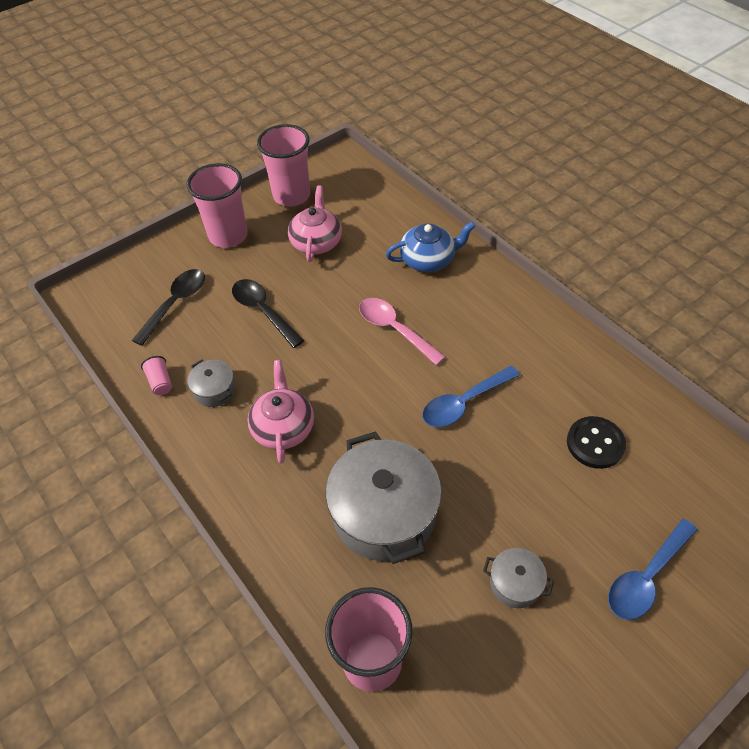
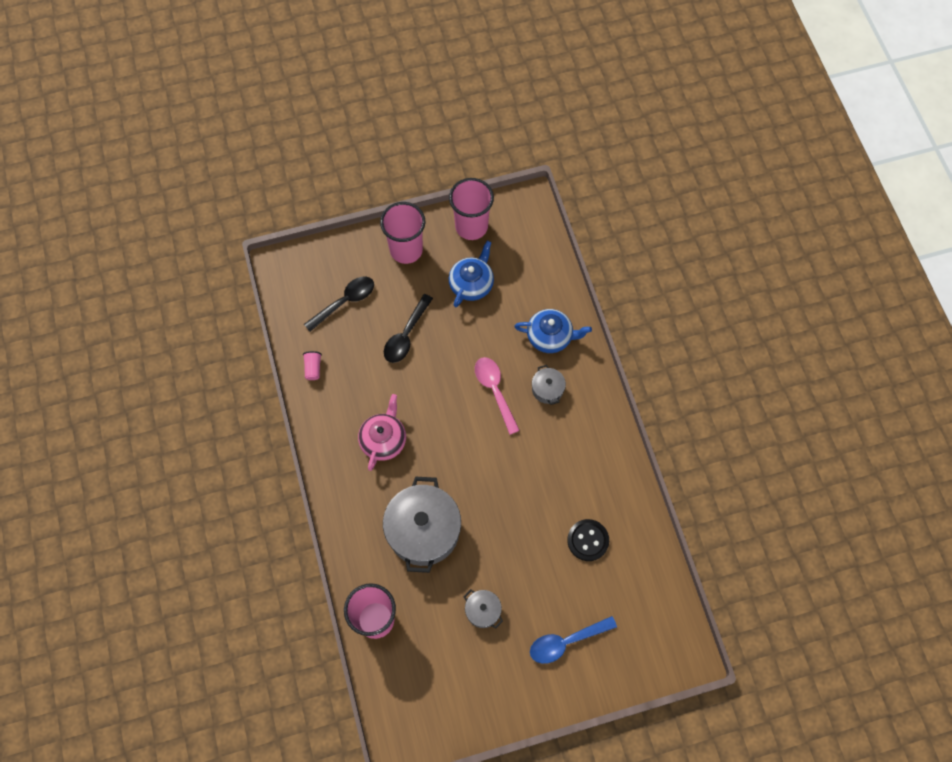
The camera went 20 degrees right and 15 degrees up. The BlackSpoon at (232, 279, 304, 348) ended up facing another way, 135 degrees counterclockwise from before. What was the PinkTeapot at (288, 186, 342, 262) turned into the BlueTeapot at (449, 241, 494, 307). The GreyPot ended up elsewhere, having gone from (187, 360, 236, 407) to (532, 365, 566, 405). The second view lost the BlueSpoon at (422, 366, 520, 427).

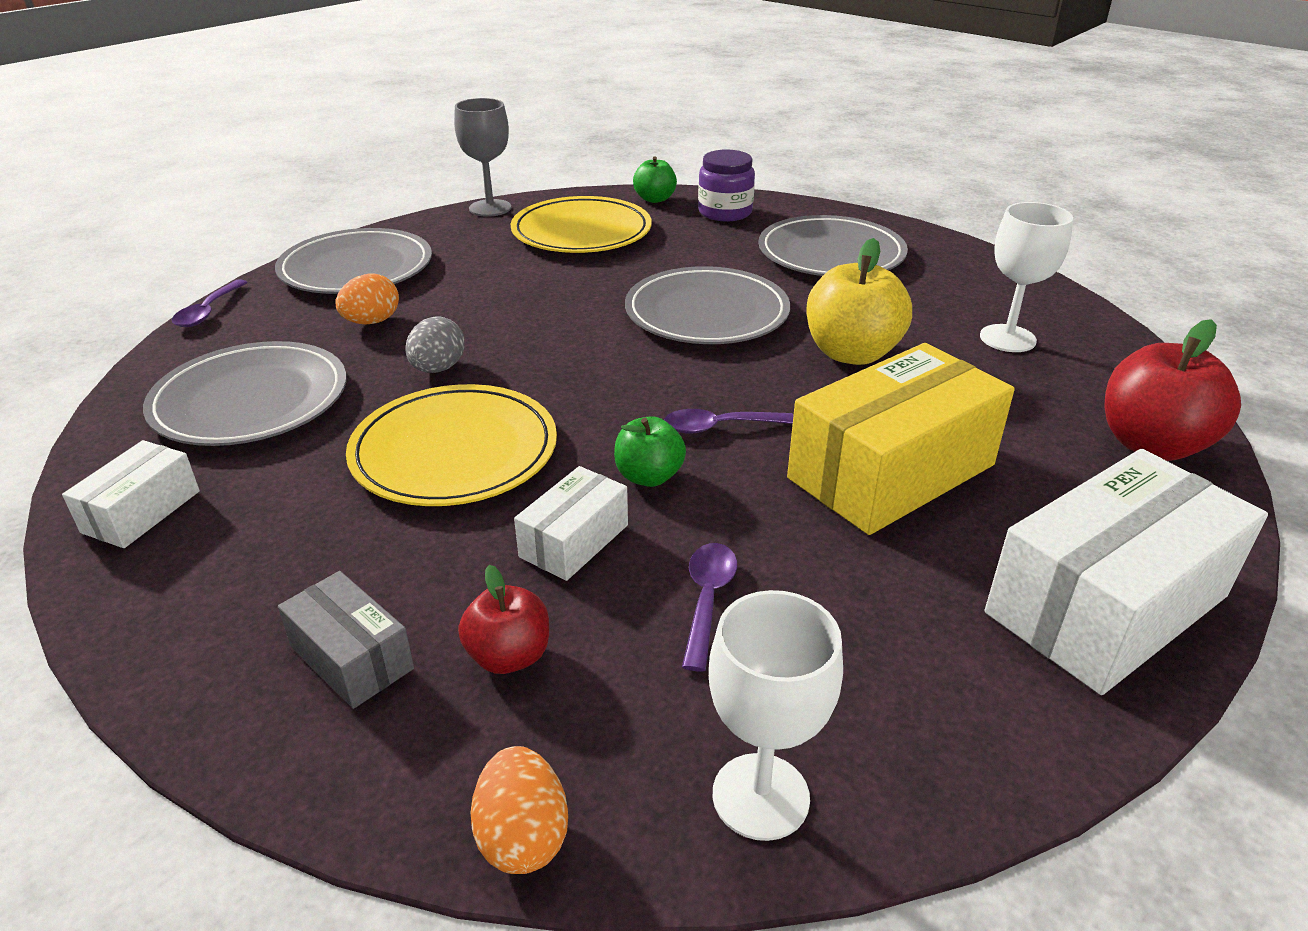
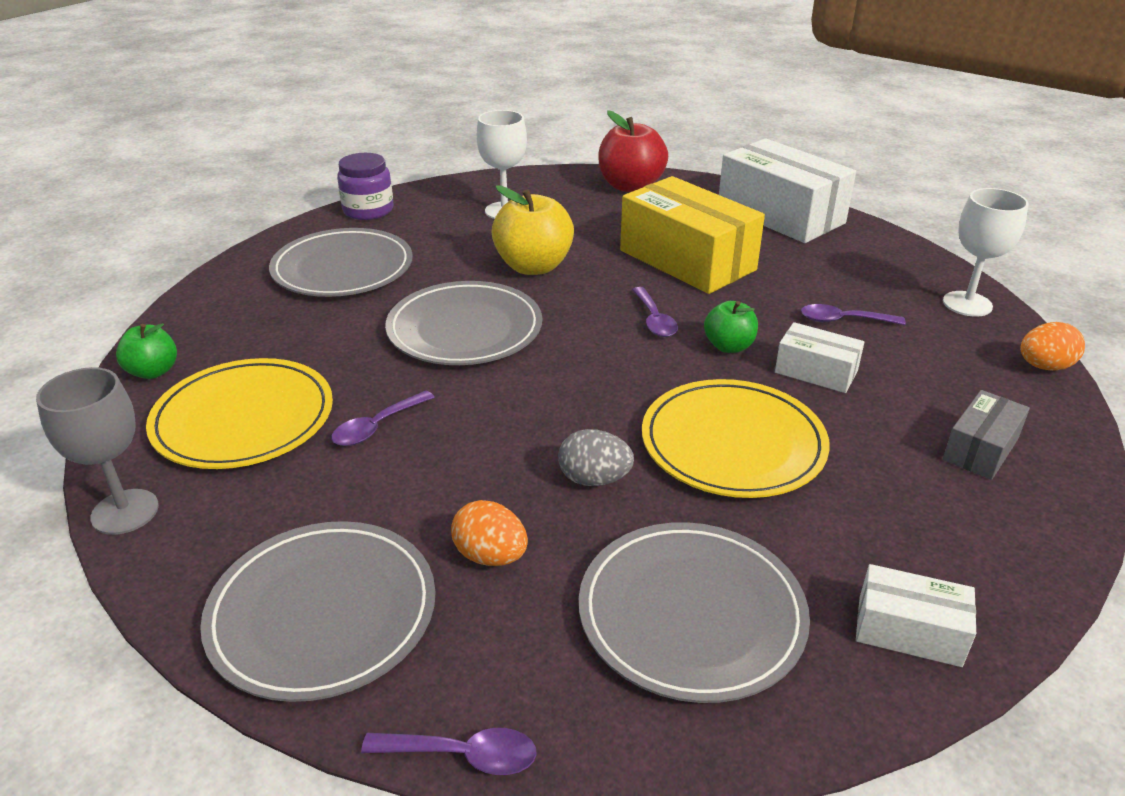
The camera went 95 degrees left and 0 degrees up. The second view gained the PurpleSpoon at (331, 391, 435, 446). The PurpleJar ended up elsewhere, having gone from (698, 150, 755, 221) to (337, 153, 393, 220). The second view lost the RedApple at (458, 565, 549, 674).

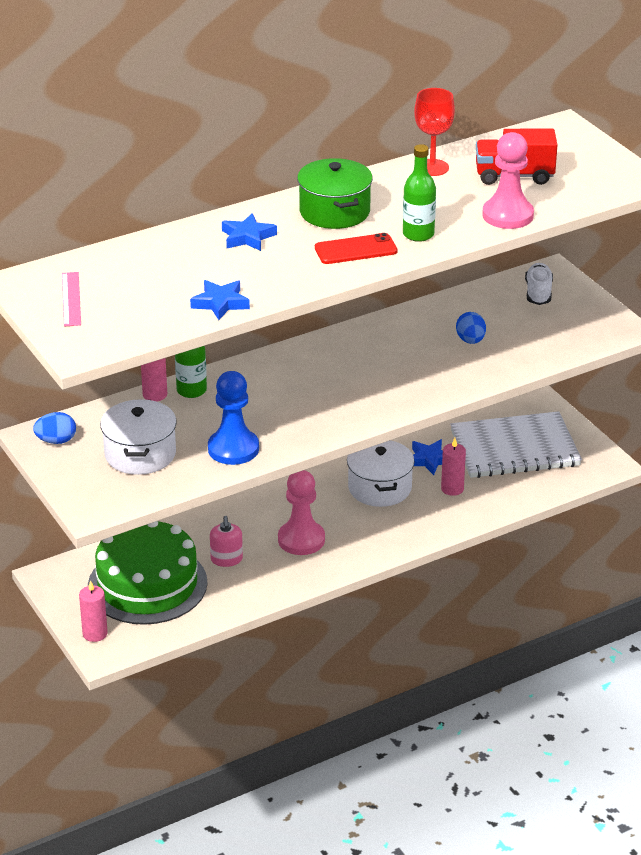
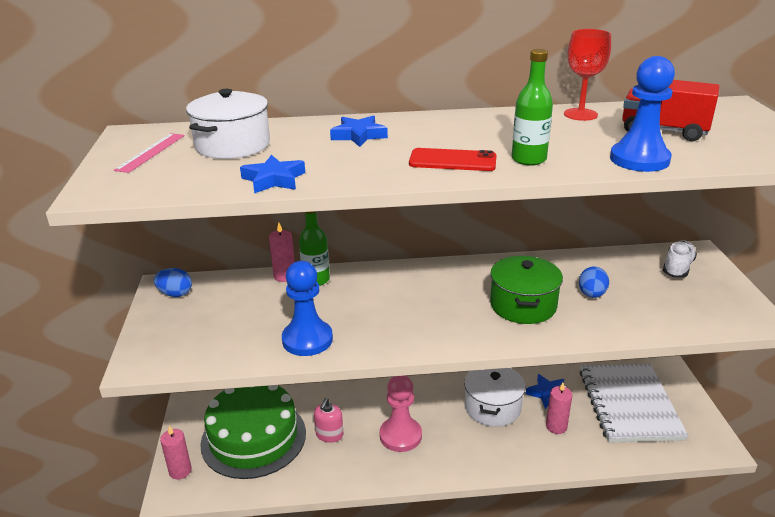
The camera went 25 degrees right and 5 degrees down. The WhitePot ended up elsewhere, having gone from (100, 399, 177, 475) to (186, 89, 270, 159). The GreenPot ended up elsewhere, having gone from (297, 158, 373, 229) to (490, 256, 563, 324). The WhiteNotebook at (450, 411, 582, 478) ended up facing another way, 75 degrees clockwise from before. What was the PinkPawn at (482, 132, 534, 229) turned into the BluePawn at (610, 56, 675, 172).

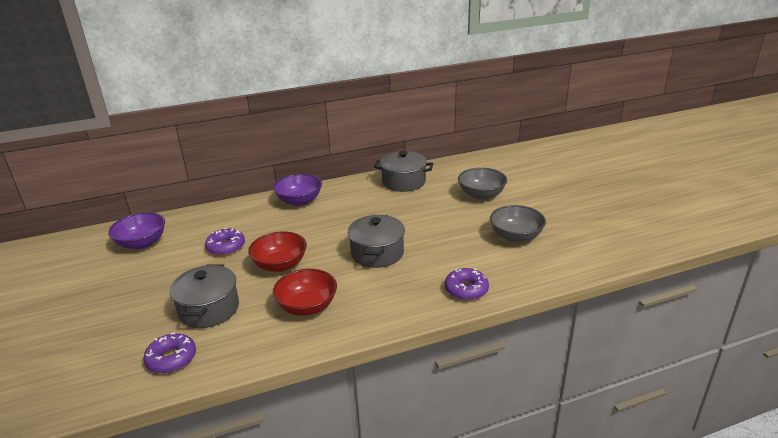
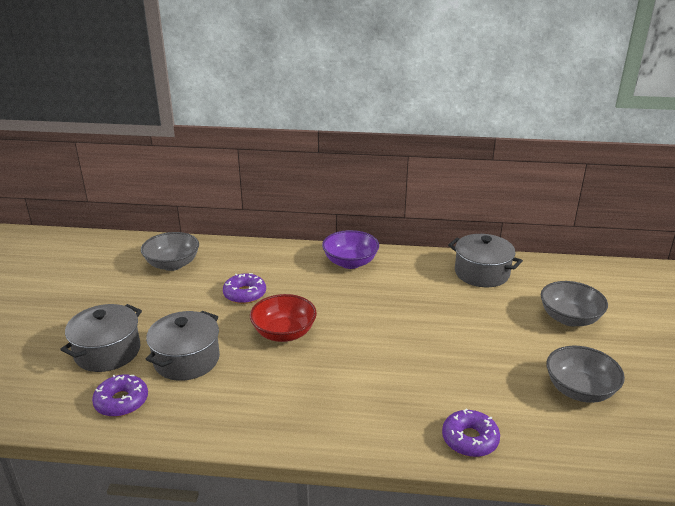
The camera went 25 degrees right and 0 degrees up. The GreyPot ended up elsewhere, having gone from (348, 215, 405, 268) to (60, 304, 142, 372). What was the PurpleBowl at (108, 212, 165, 249) turned into the GreyBowl at (141, 232, 199, 271). The second view lost the RedBowl at (272, 269, 337, 316).

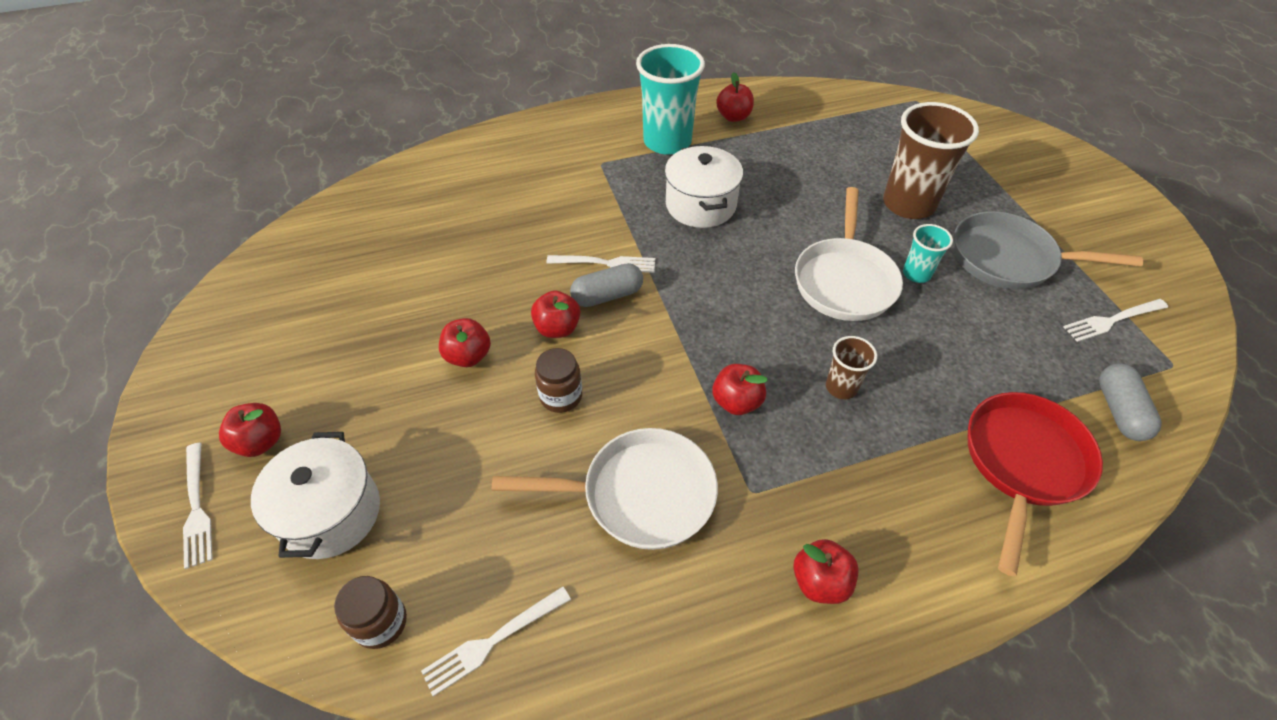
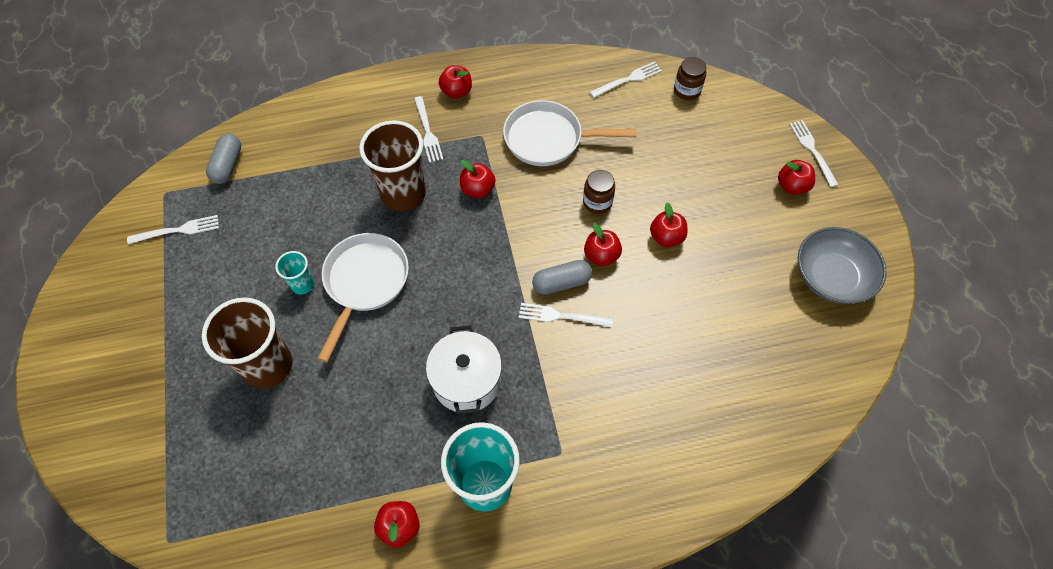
The camera went 175 degrees left and 10 degrees up. The size of the BrownCup at (826, 336, 877, 399) changed by a factor of 2.02. The second view gained the WhiteFork at (414, 96, 443, 163). The second view gained the GreyBowl at (798, 227, 887, 304). The second view lost the WhitePot at (251, 432, 380, 559). The second view lost the GreyPan at (954, 211, 1143, 289). The second view lost the RedPan at (967, 392, 1103, 577).

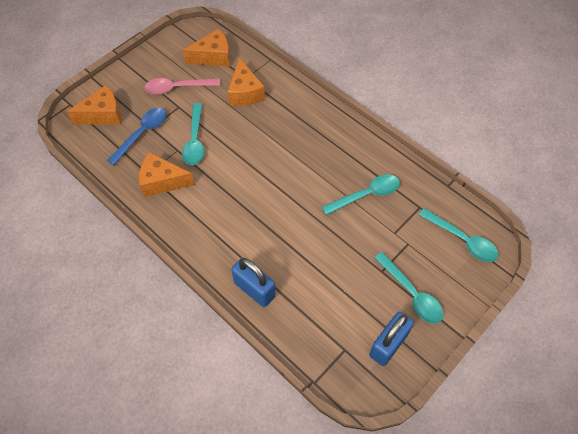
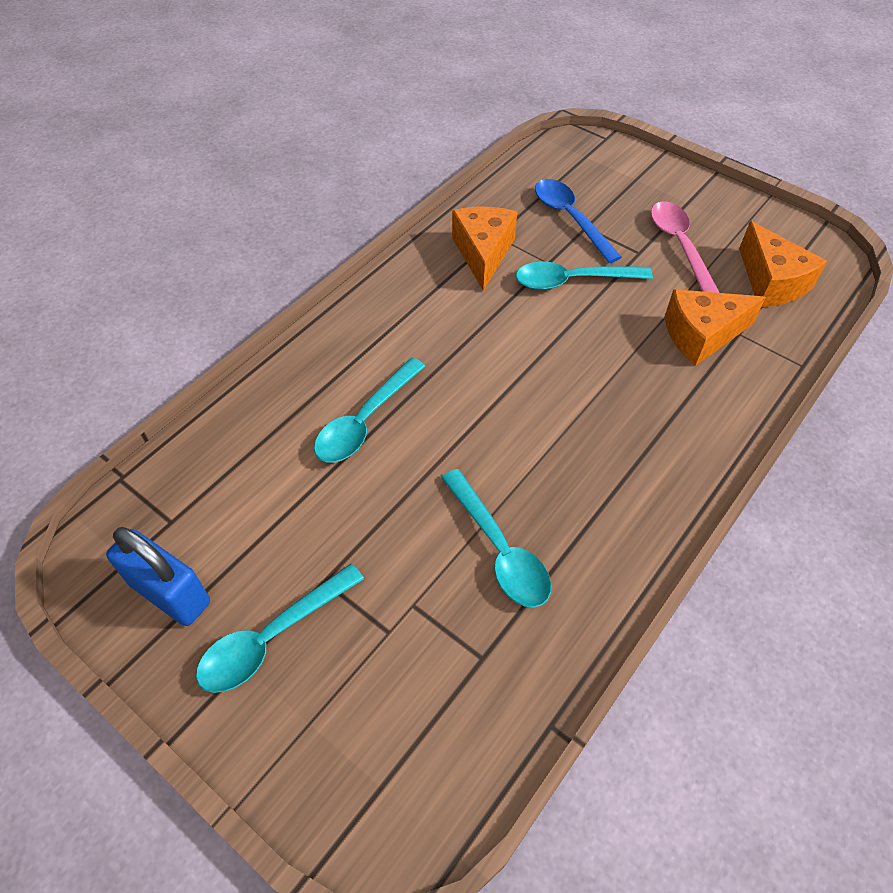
The camera went 85 degrees right and 5 degrees down. The TurquoiseSpoon ended up elsewhere, having gone from (419, 208, 499, 262) to (314, 358, 425, 463). The BlueSpoon at (107, 108, 167, 165) ended up facing another way, 150 degrees counterclockwise from before. The second view lost the OrangeCheese at (67, 85, 121, 125). The second view lost the BluePadlock at (231, 258, 276, 307).

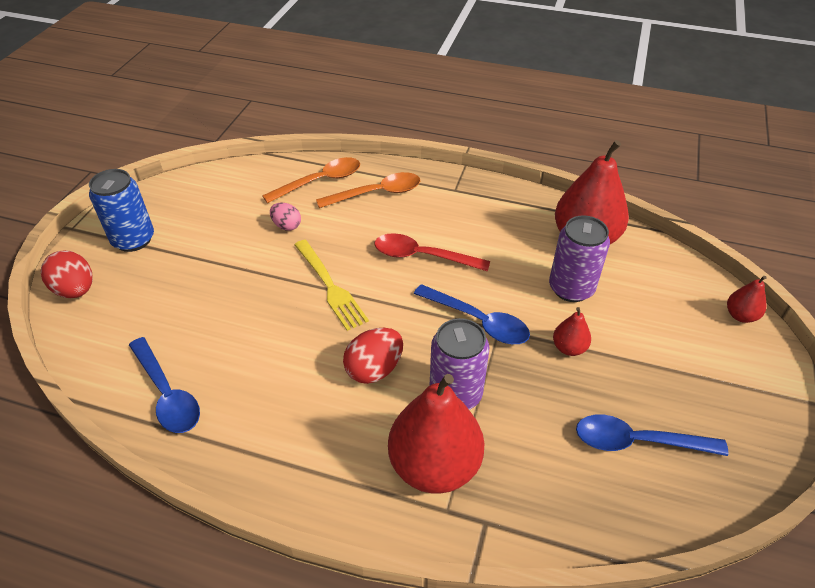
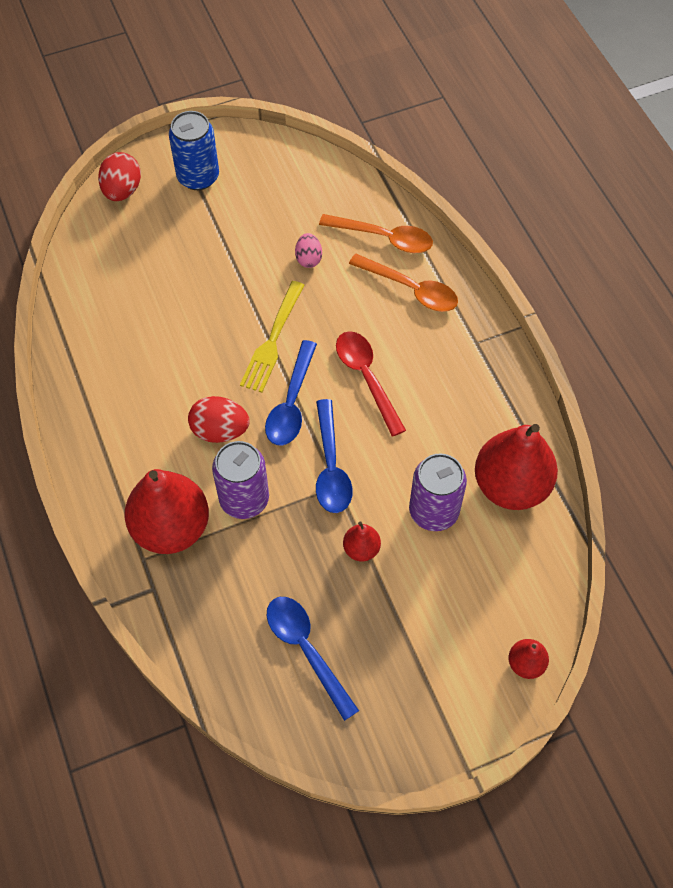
The camera went 50 degrees right and 15 degrees up. The BlueSpoon ended up elsewhere, having gone from (129, 337, 200, 433) to (265, 340, 317, 445).

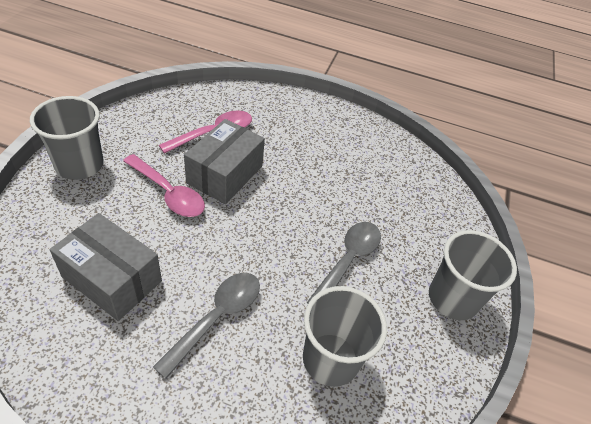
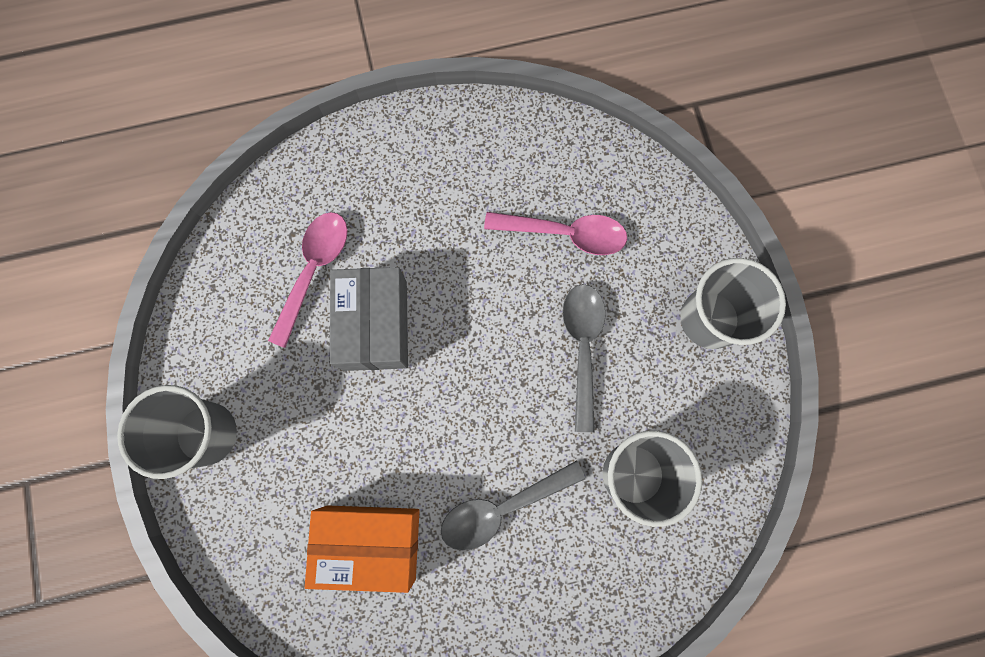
The camera went 25 degrees left and 30 degrees up. What was the GreyBox at (50, 213, 162, 321) turned into the OrangeBox at (305, 505, 420, 593). The GreySpoon at (153, 273, 260, 379) ended up facing another way, 120 degrees counterclockwise from before. The PinkSpoon ended up elsewhere, having gone from (123, 154, 205, 217) to (484, 212, 627, 255).

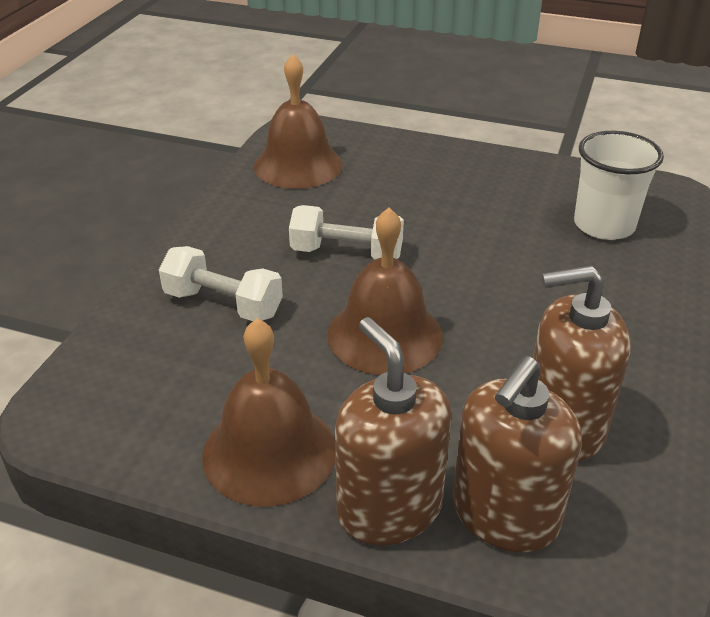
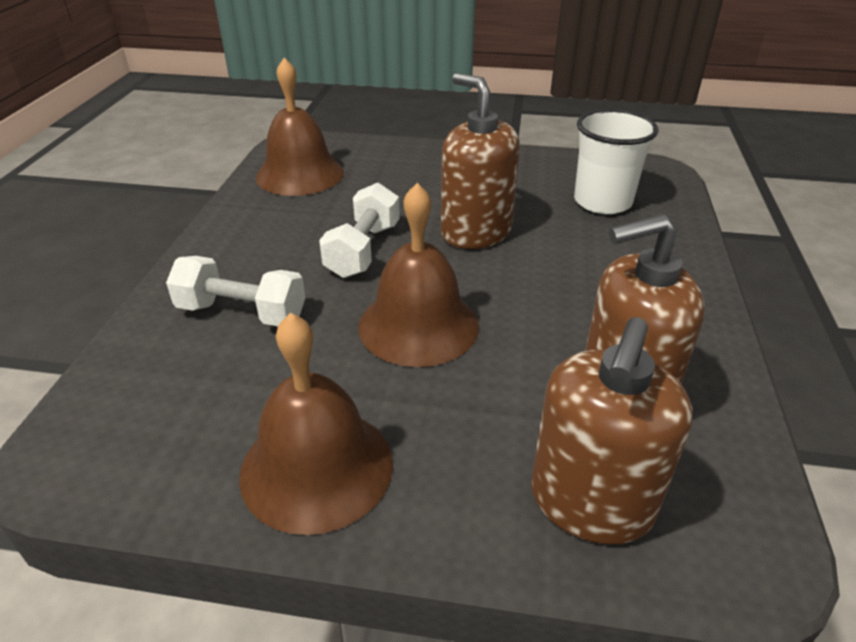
The camera went 10 degrees left and 0 degrees up. The WhiteDumbbell at (289, 205, 404, 260) ended up facing another way, 75 degrees counterclockwise from before. The BrownSoapDispenser ended up elsewhere, having gone from (335, 317, 452, 545) to (441, 73, 520, 249).

